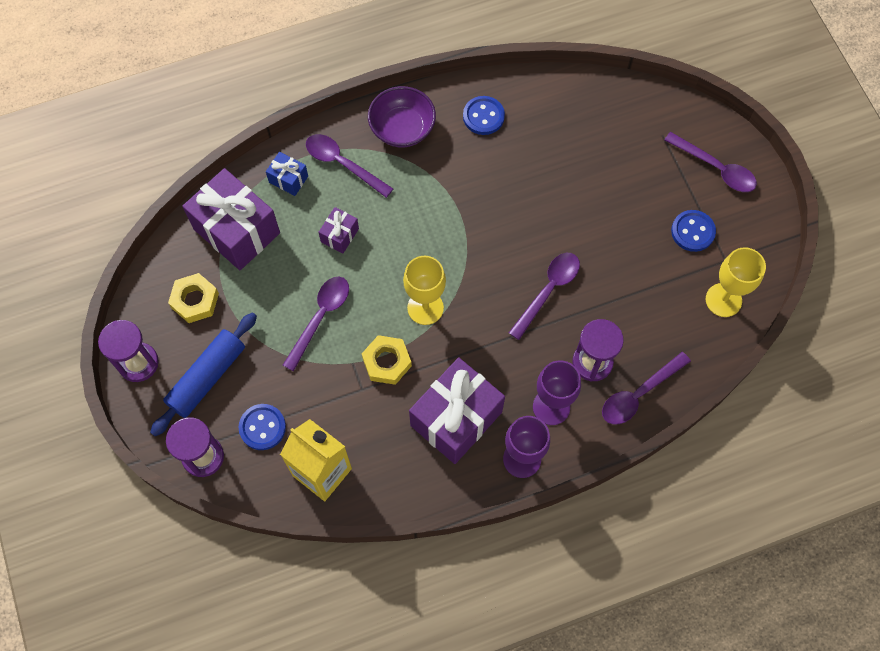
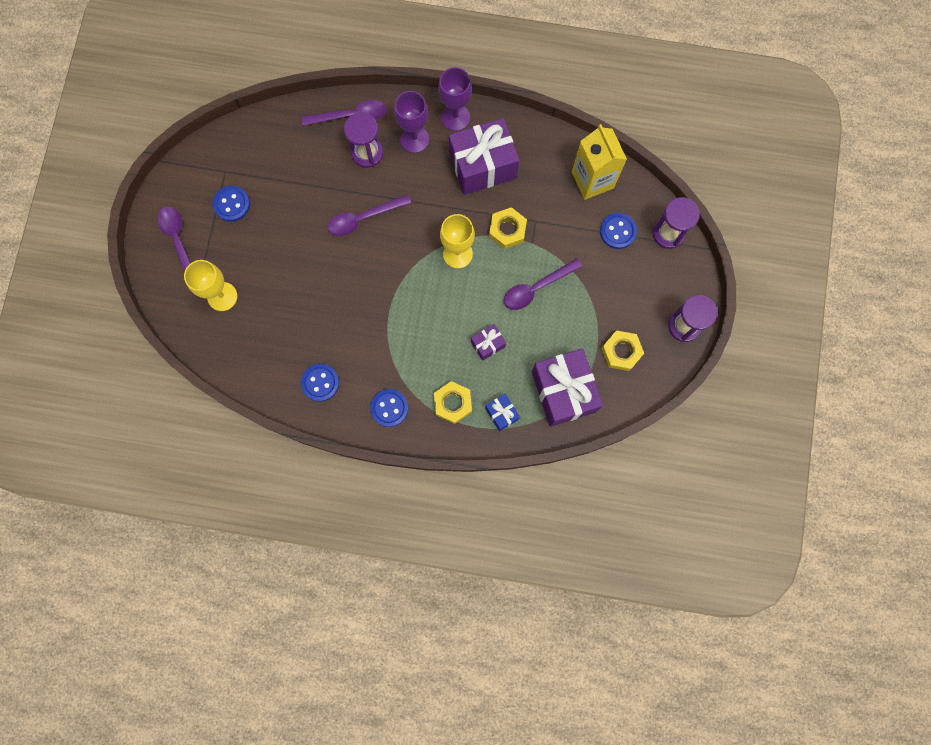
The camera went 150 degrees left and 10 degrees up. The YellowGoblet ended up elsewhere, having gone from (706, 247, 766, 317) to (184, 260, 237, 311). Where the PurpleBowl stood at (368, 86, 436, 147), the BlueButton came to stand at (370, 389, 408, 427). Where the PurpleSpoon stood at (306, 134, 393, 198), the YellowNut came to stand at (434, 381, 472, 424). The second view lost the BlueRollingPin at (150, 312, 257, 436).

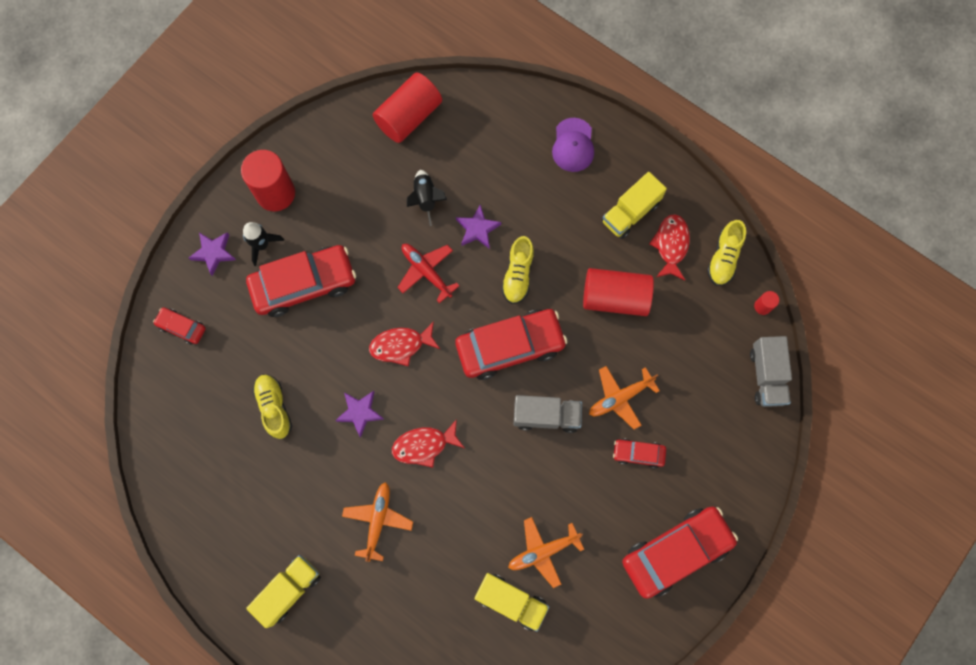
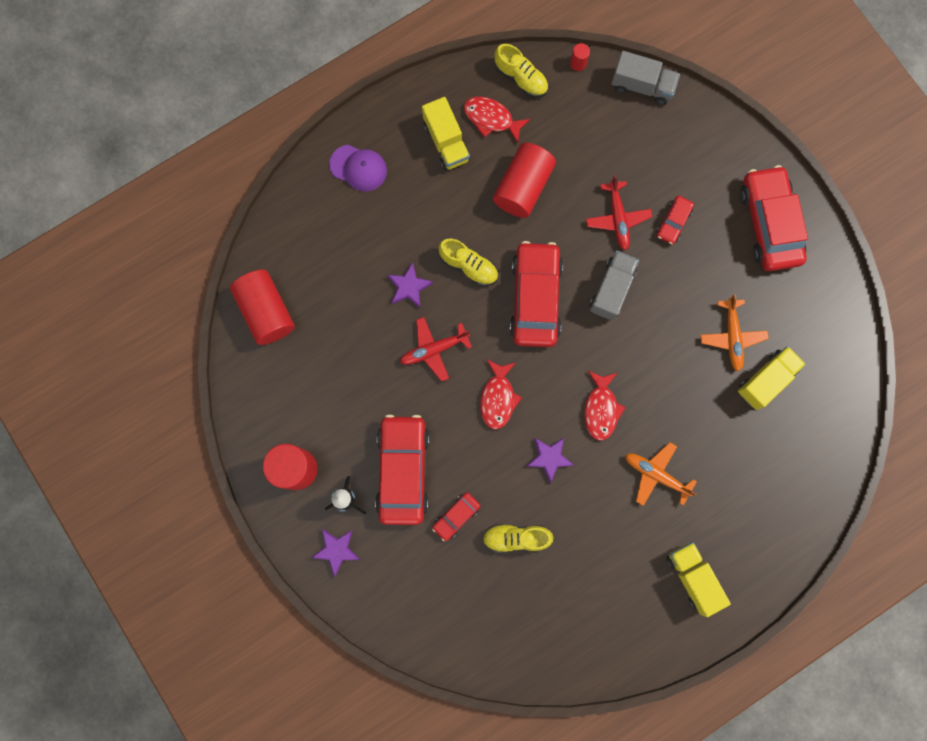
The camera went 70 degrees left and 5 degrees up. The RedCar ended up elsewhere, having gone from (153, 308, 206, 345) to (432, 492, 480, 541). What was the OrangePlane at (589, 366, 660, 429) turned into the RedPlane at (586, 175, 653, 251). The second view lost the BlackRocket at (407, 170, 447, 226).

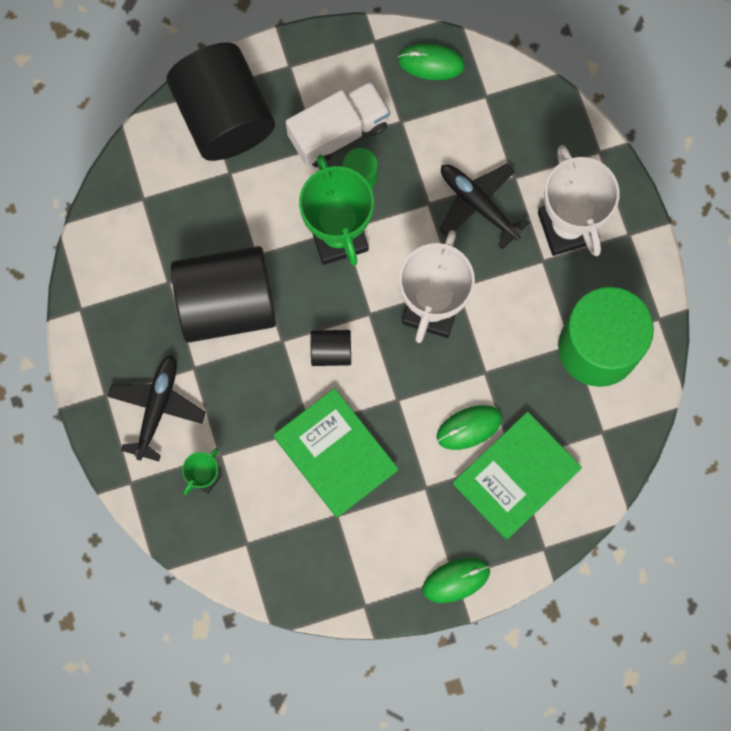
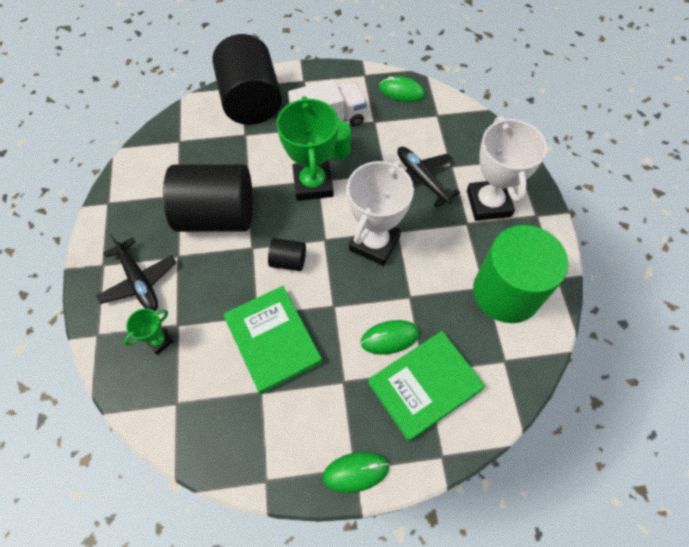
The camera went 10 degrees right and 15 degrees down. The BlackPlane at (107, 355, 206, 461) ended up facing another way, 120 degrees clockwise from before.

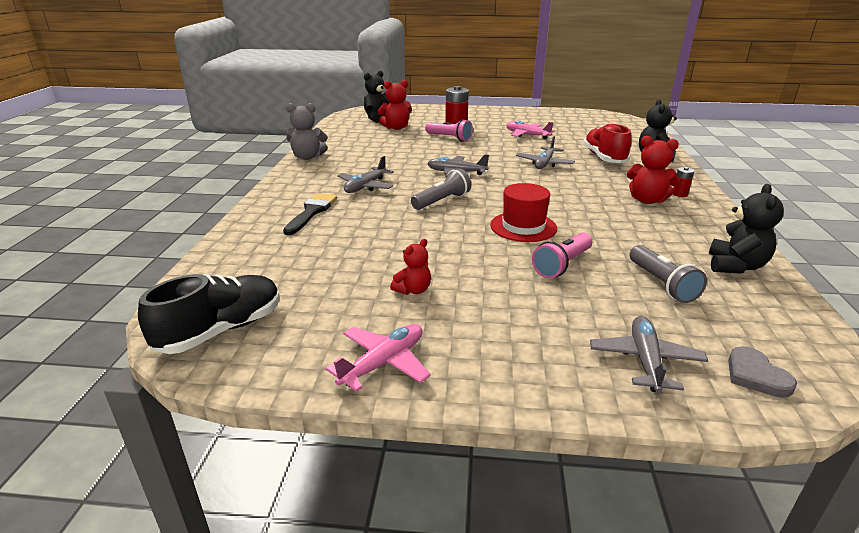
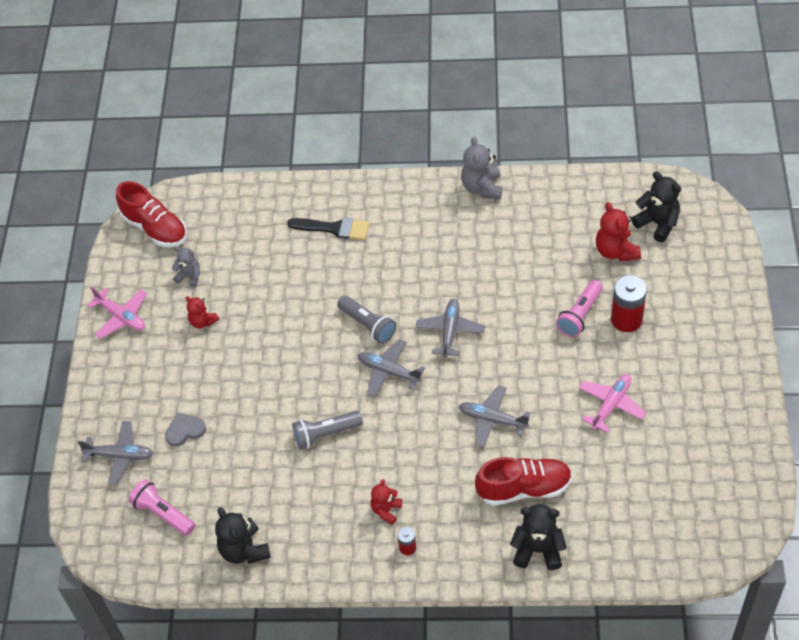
The camera went 90 degrees right and 25 degrees up. What was the BlackShoe at (138, 274, 280, 354) turned into the RedShoe at (116, 181, 187, 247). The PinkFlashlight ended up elsewhere, having gone from (532, 232, 592, 278) to (128, 479, 195, 536). The GreyHeart ended up elsewhere, having gone from (728, 346, 797, 398) to (165, 413, 206, 447). The second view gained the GreyTeddyBear at (172, 247, 200, 287). The BlackTeddyBear at (709, 184, 784, 274) ended up facing another way, 45 degrees clockwise from before. The GreyFlashlight ended up elsewhere, having gone from (629, 245, 707, 303) to (292, 411, 363, 449). The GreyPlane ended up elsewhere, having gone from (337, 156, 394, 193) to (358, 339, 425, 396). The size of the RedTeddyBear at (627, 136, 680, 204) changed by a factor of 0.63. The second view lost the RedHat at (490, 183, 557, 242).

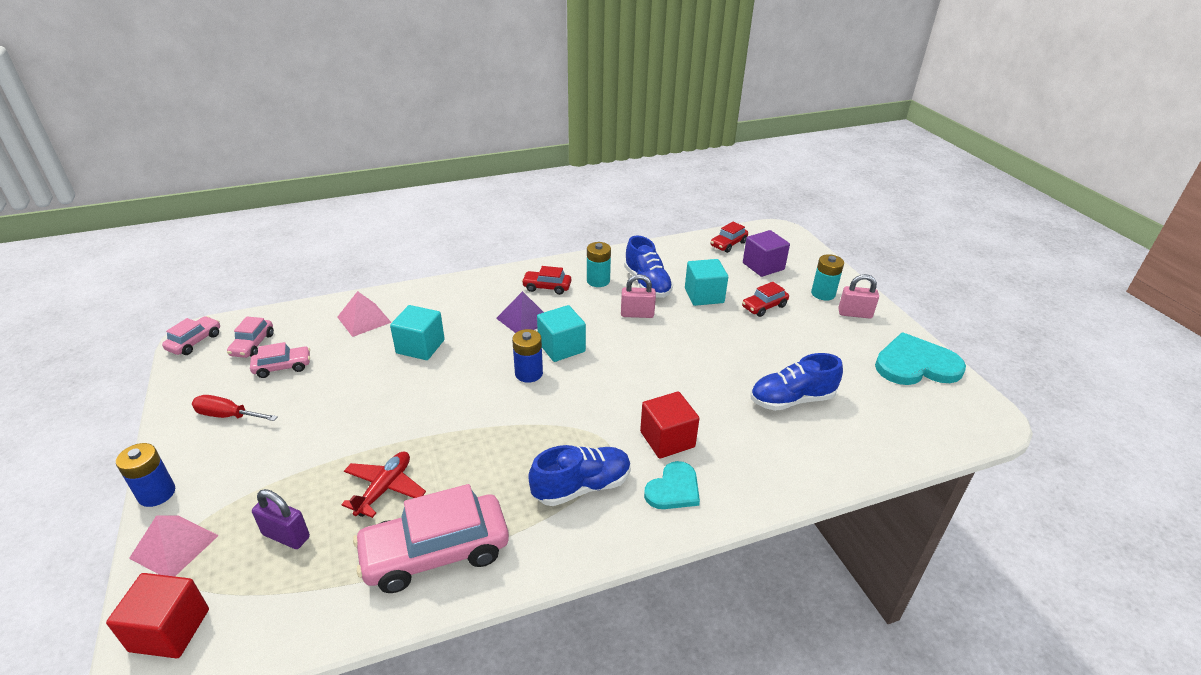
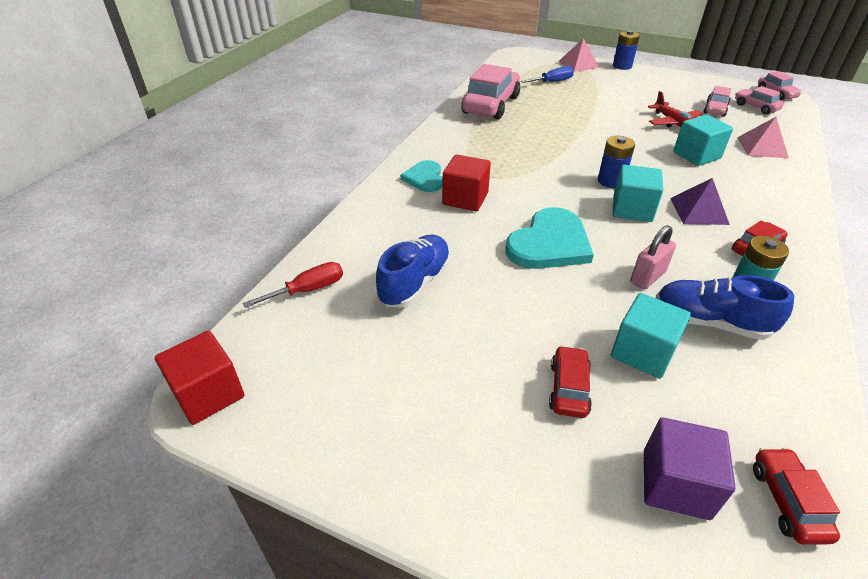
The camera went 135 degrees right and 5 degrees up. The RedCube ended up elsewhere, having gone from (106, 573, 209, 658) to (155, 331, 245, 425). The RedScrewdriver ended up elsewhere, having gone from (192, 395, 278, 421) to (243, 262, 343, 308). The TurquoiseHeart ended up elsewhere, having gone from (875, 332, 966, 385) to (506, 207, 594, 269). Where the PurplePadlock stood at (252, 489, 310, 549), the BlueScrewdriver came to stand at (521, 66, 574, 83). The RedPlane ended up elsewhere, having gone from (341, 451, 426, 518) to (648, 91, 703, 127). The second view lost the BlueShoe at (528, 445, 631, 506). The second view lost the TurquoiseBattery at (811, 254, 844, 301). The second view lost the PinkPadlock at (838, 274, 879, 318).

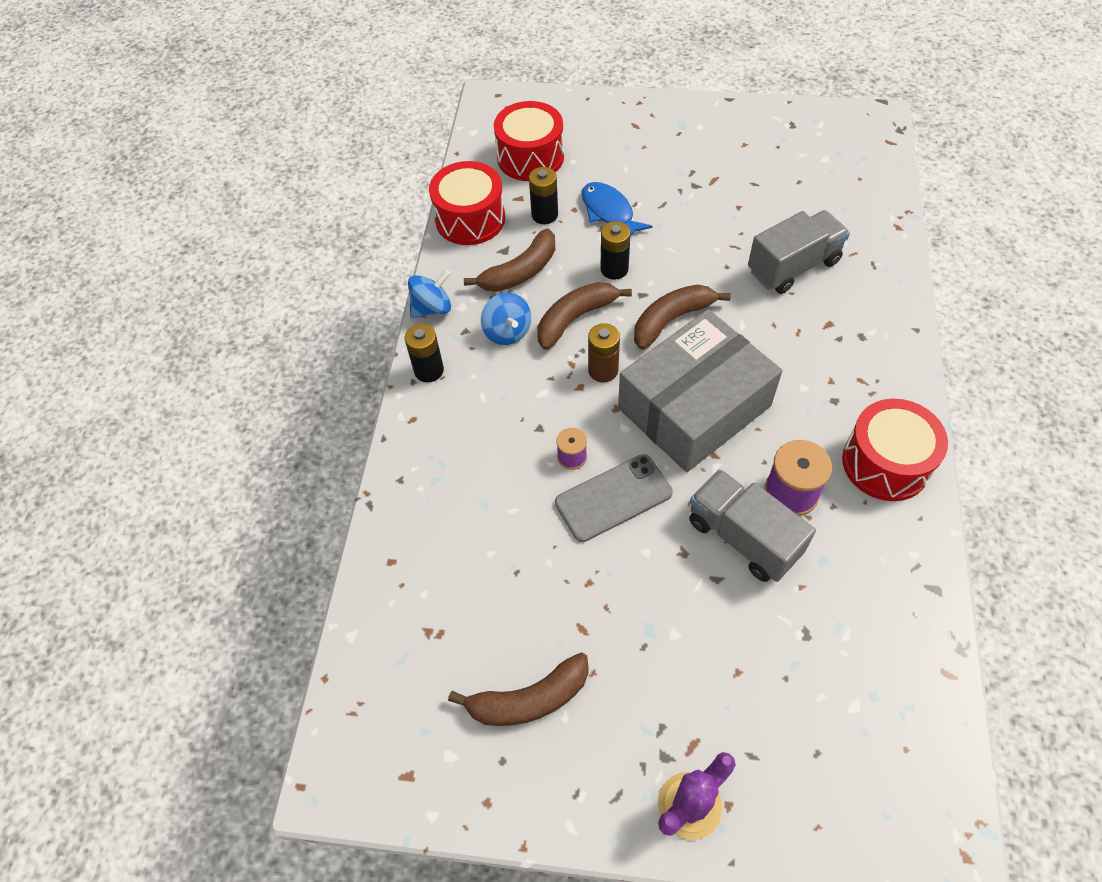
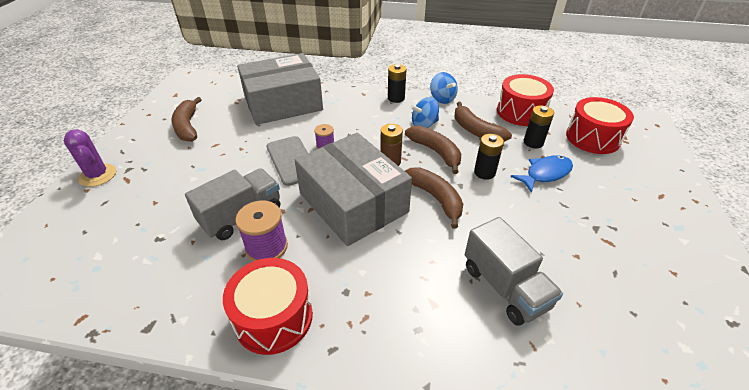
The camera went 90 degrees right and 15 degrees down. The second view gained the GreyBox at (237, 53, 323, 125).

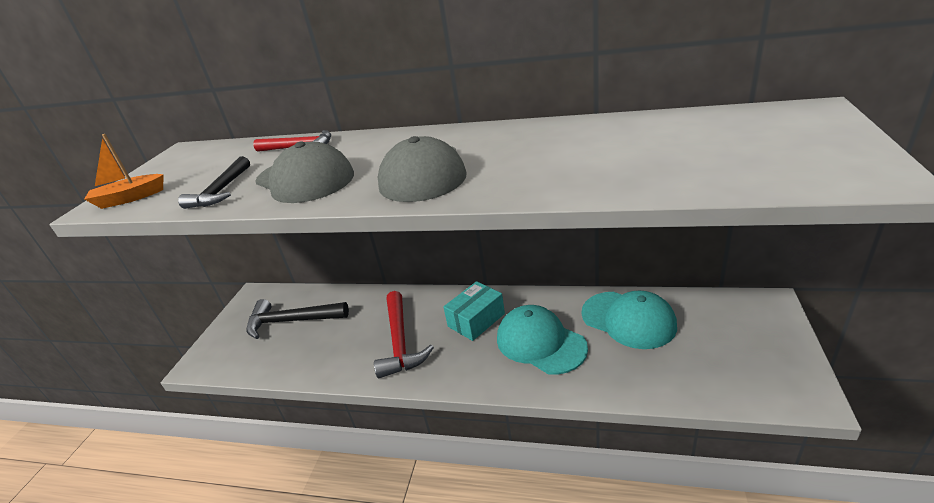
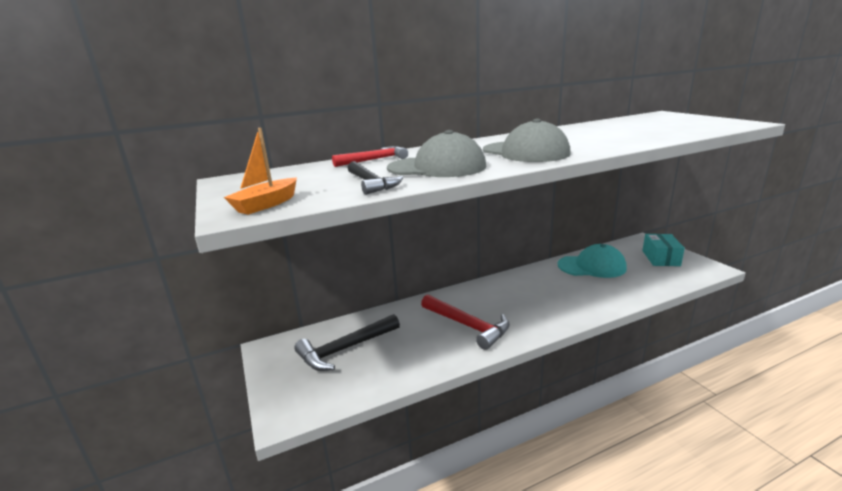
The camera went 40 degrees left and 10 degrees down. The TurquoiseBox ended up elsewhere, having gone from (444, 281, 505, 341) to (642, 234, 685, 266). The second view lost the TurquoiseCap at (497, 305, 588, 375).

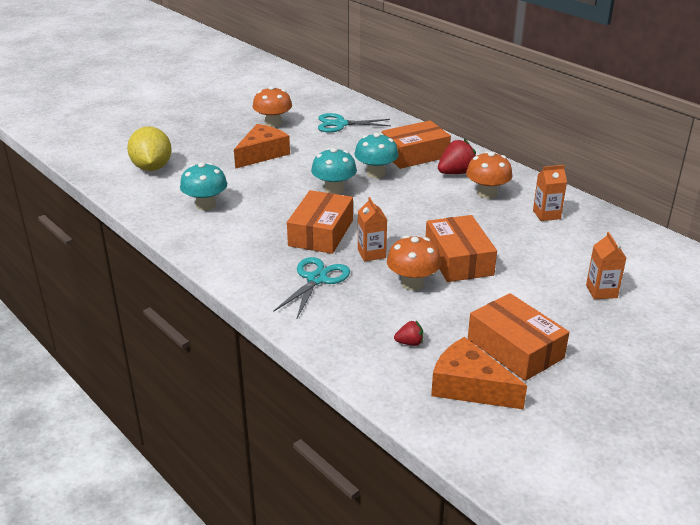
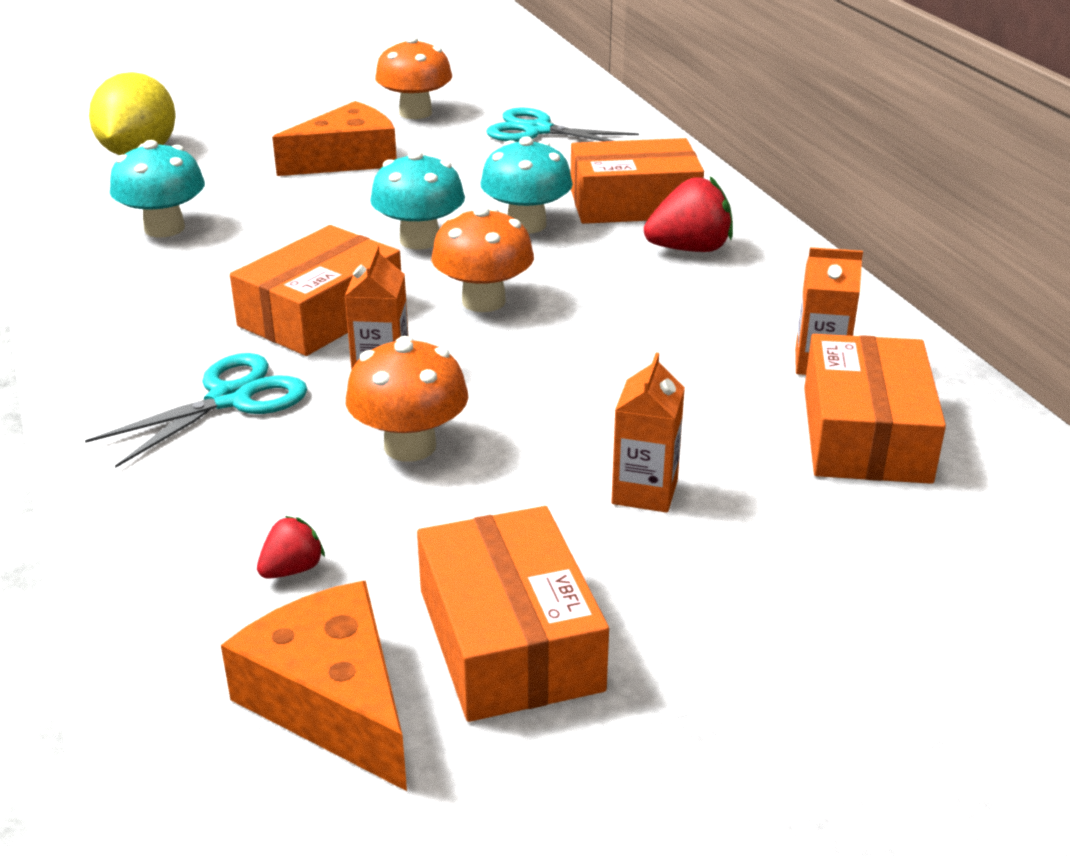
The camera went 20 degrees right and 0 degrees up. The RedStrawberry at (394, 321, 424, 346) ended up facing another way, 60 degrees counterclockwise from before. The OrangeMushroom ended up elsewhere, having gone from (466, 151, 513, 199) to (431, 206, 534, 312). The OrangeCarton ended up elsewhere, having gone from (586, 232, 626, 299) to (612, 352, 685, 513). The OrangeBox ended up elsewhere, having gone from (426, 215, 497, 282) to (804, 334, 946, 484).

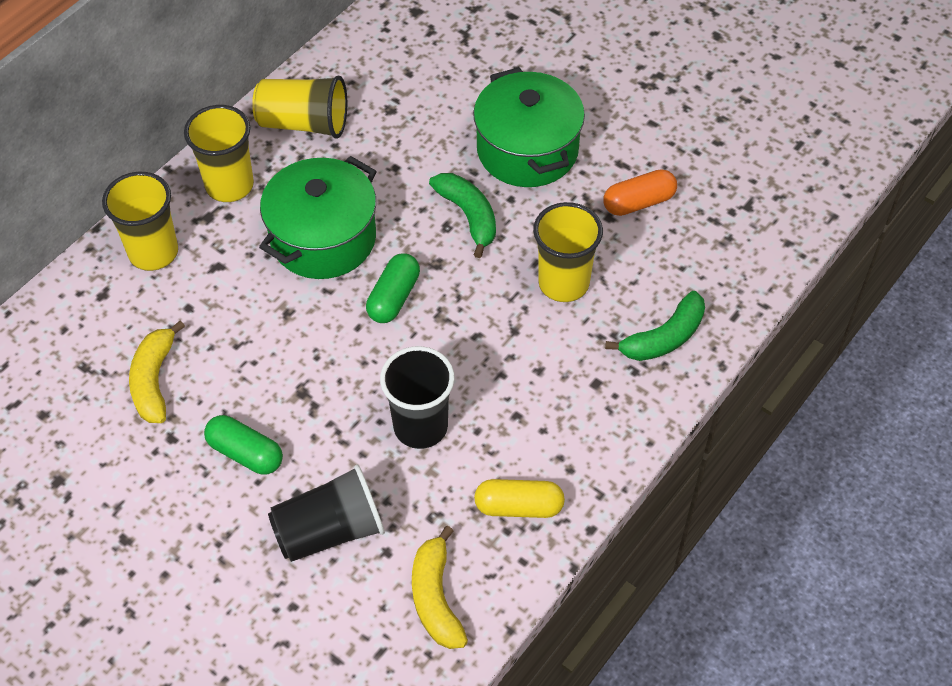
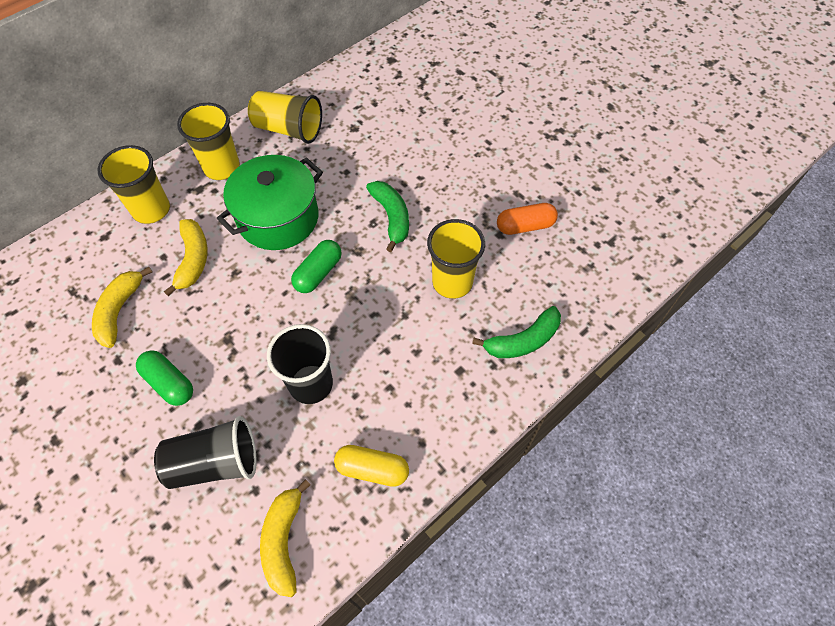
The camera went 10 degrees right and 5 degrees up. The second view gained the YellowBanana at (164, 219, 208, 296). The second view lost the GreenPot at (473, 67, 585, 187).

